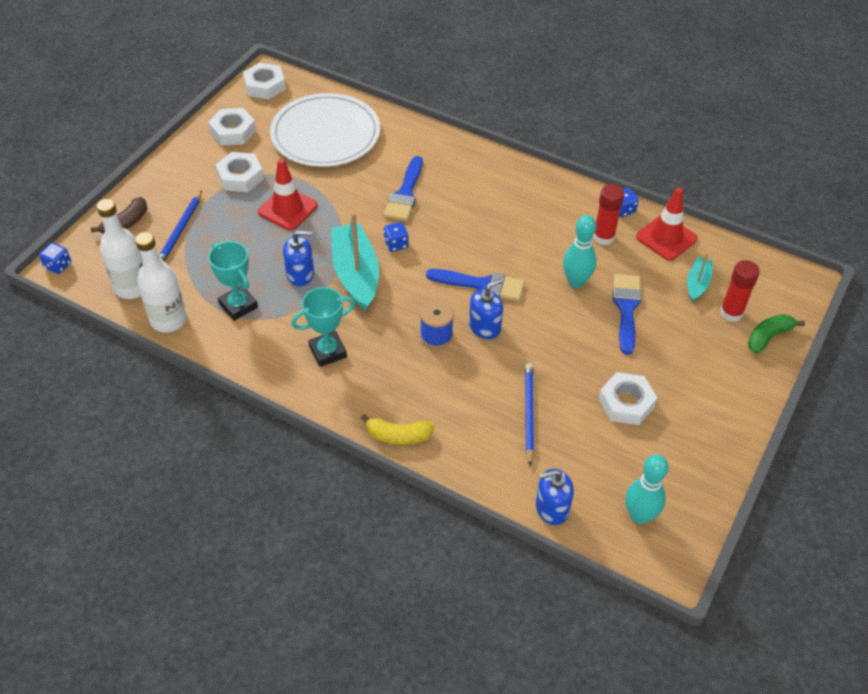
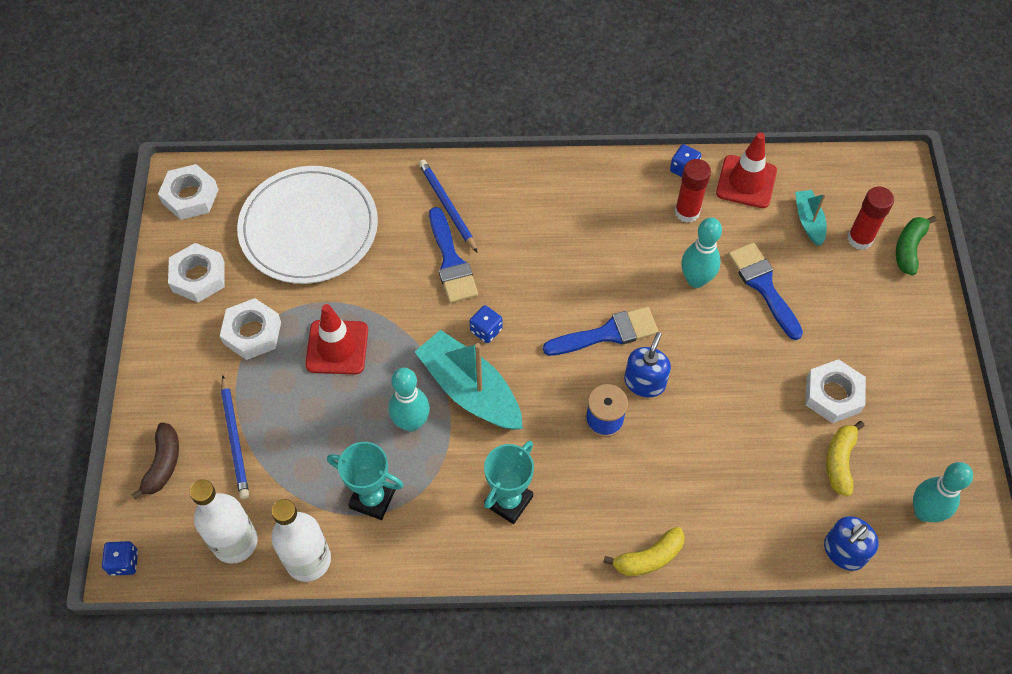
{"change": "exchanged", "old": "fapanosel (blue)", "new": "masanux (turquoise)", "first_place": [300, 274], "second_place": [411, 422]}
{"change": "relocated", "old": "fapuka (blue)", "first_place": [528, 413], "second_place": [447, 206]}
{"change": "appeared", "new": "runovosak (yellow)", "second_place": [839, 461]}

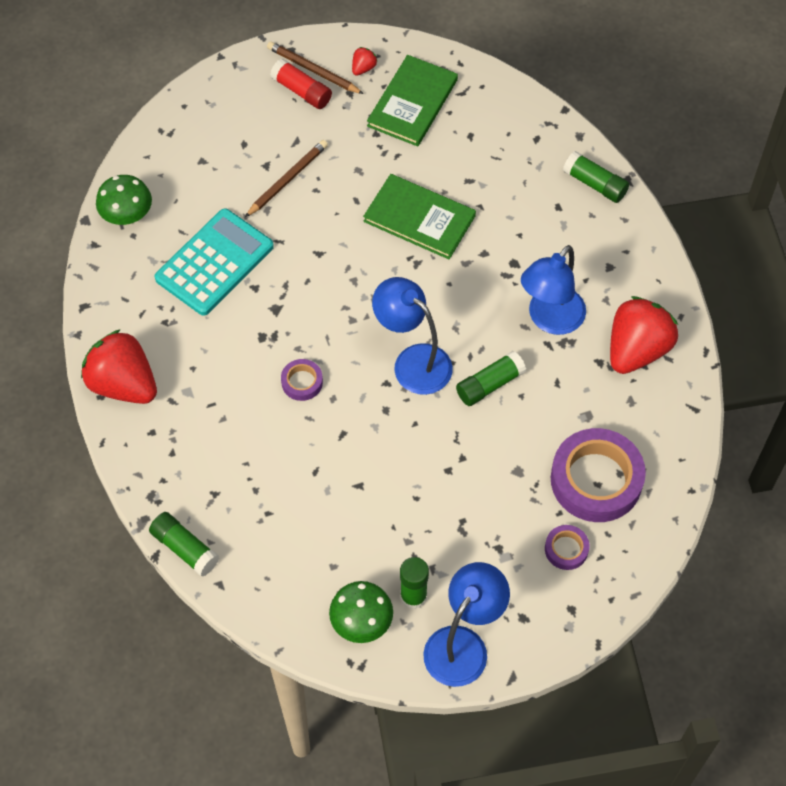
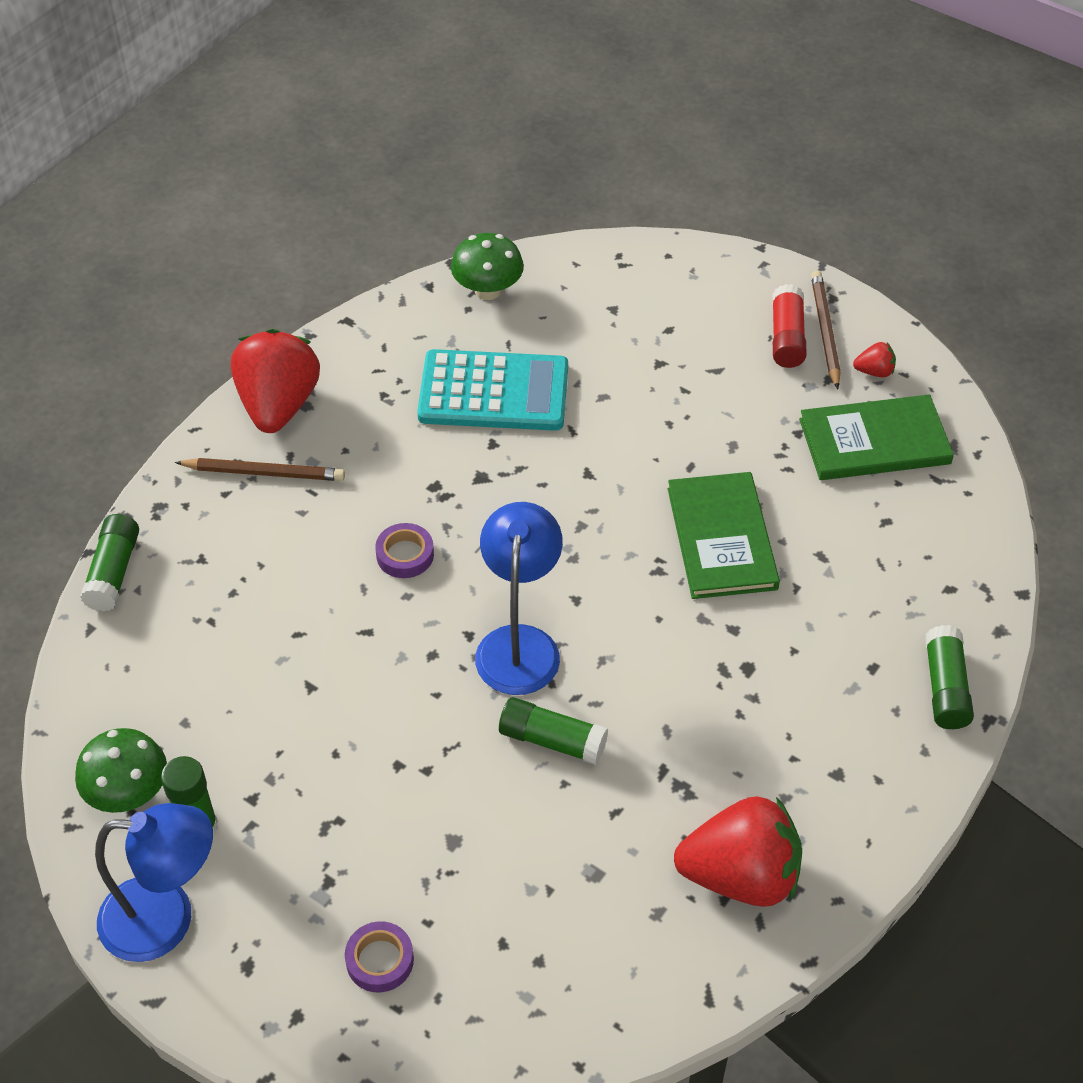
{"change": "relocated", "old": "fapuka (brown)", "first_place": [287, 180], "second_place": [264, 473]}
{"change": "missing", "old": "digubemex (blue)", "first_place": [550, 320]}
{"change": "missing", "old": "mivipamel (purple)", "first_place": [596, 480]}

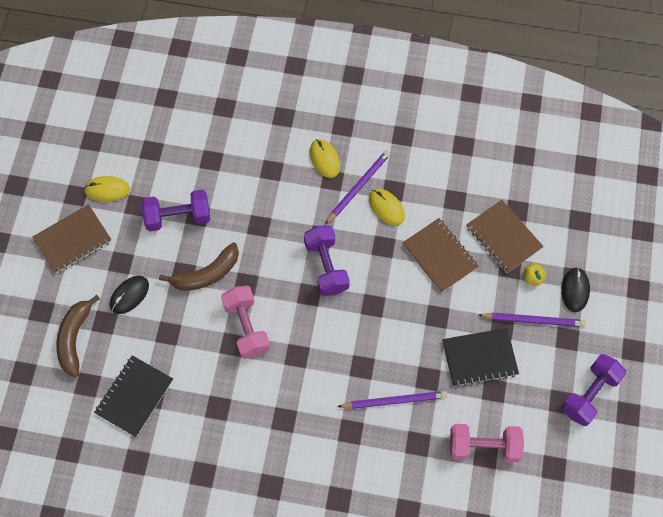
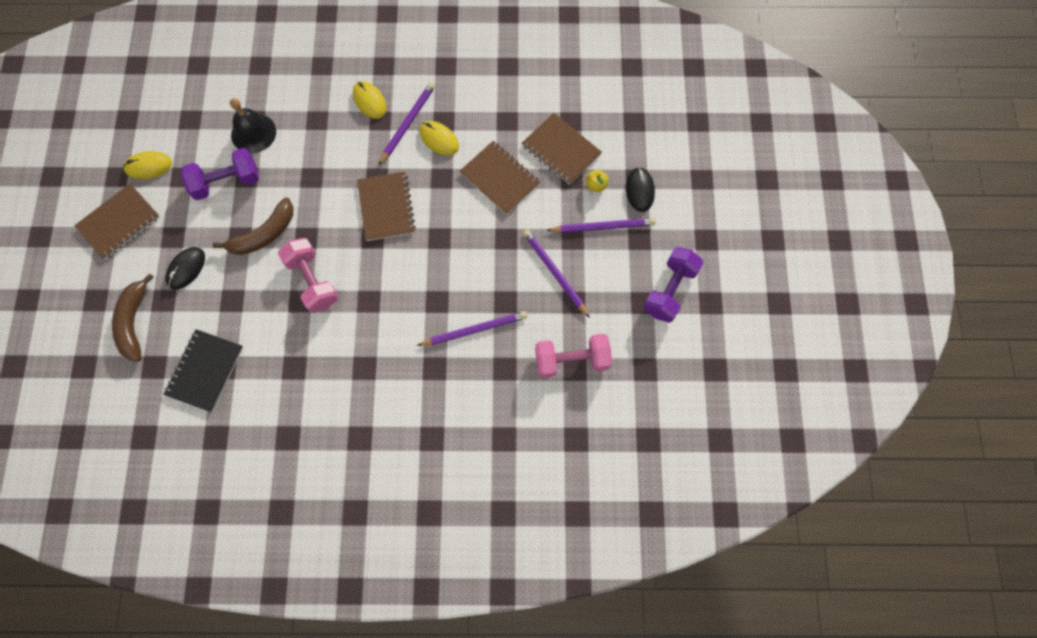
{"change": "exchanged", "old": "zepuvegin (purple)", "new": "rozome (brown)", "first_place": [326, 266], "second_place": [386, 207]}
{"change": "exchanged", "old": "rozome (black)", "new": "fapuka (purple)", "first_place": [479, 358], "second_place": [554, 273]}
{"change": "appeared", "new": "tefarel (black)", "second_place": [253, 133]}

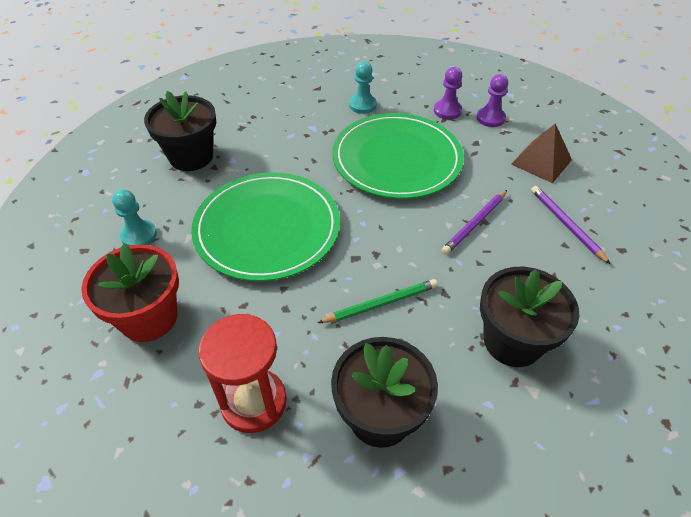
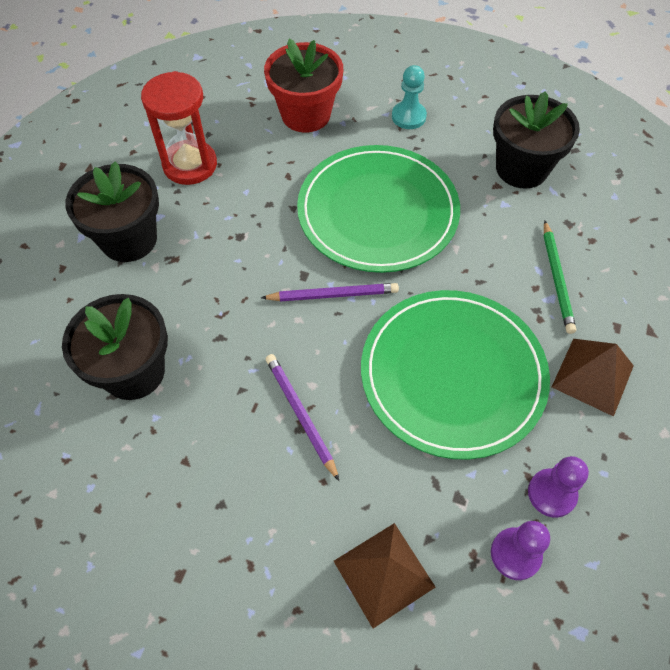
{"change": "exchanged", "old": "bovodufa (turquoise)", "new": "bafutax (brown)", "first_place": [362, 105], "second_place": [592, 376]}
{"change": "relocated", "old": "fapuka (purple)", "first_place": [566, 225], "second_place": [332, 295]}
{"change": "relocated", "old": "fapuka (green)", "first_place": [381, 304], "second_place": [556, 278]}

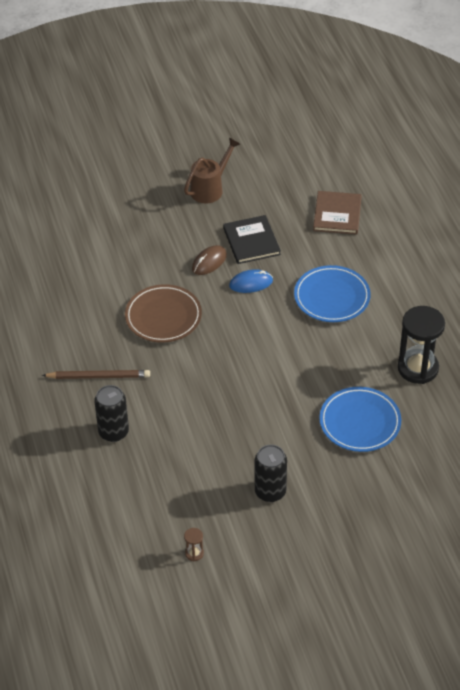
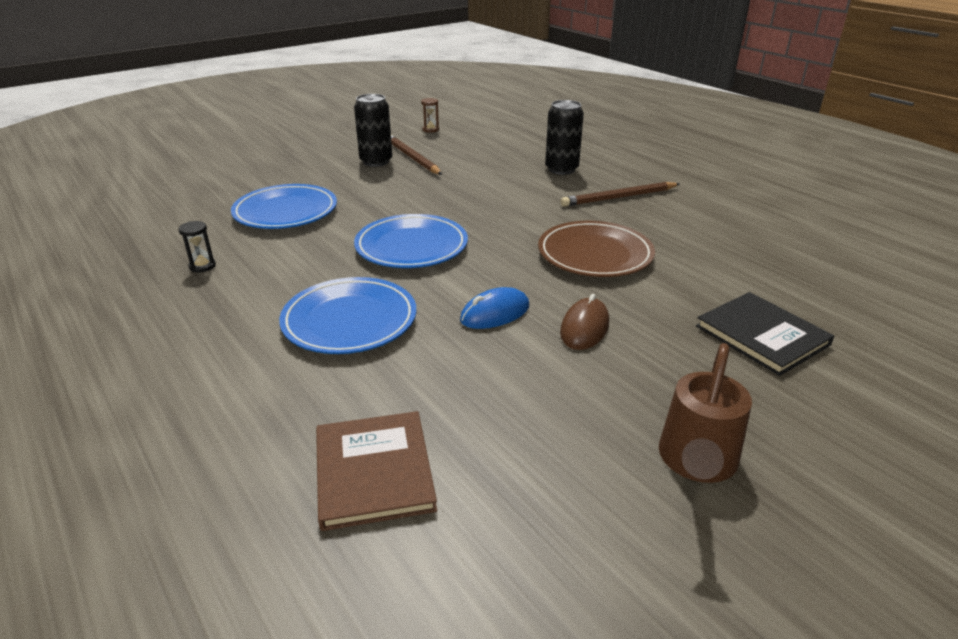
{"change": "relocated", "old": "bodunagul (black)", "first_place": [251, 241], "second_place": [762, 335]}
{"change": "size", "old": "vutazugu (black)", "first_place": [418, 368], "second_place": [202, 266], "factor": 0.41}
{"change": "appeared", "new": "fapuka (brown)", "second_place": [412, 158]}
{"change": "appeared", "new": "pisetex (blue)", "second_place": [411, 247]}

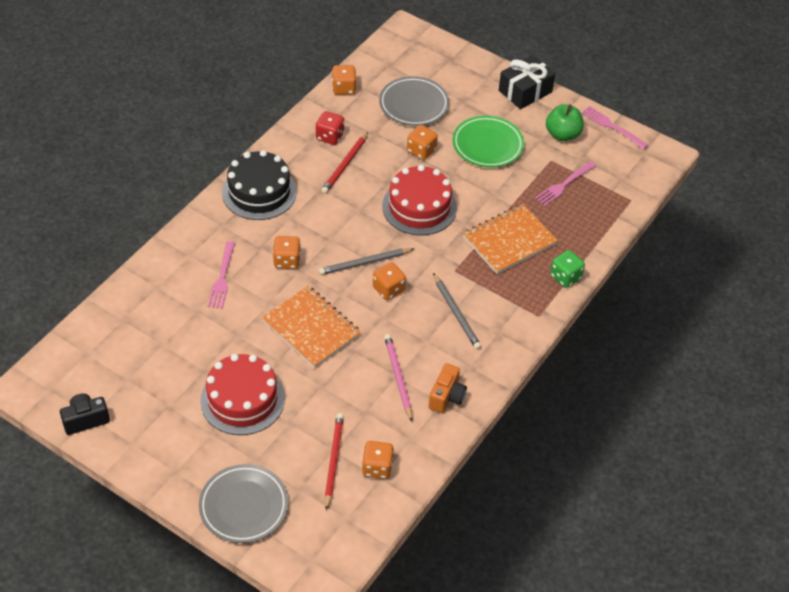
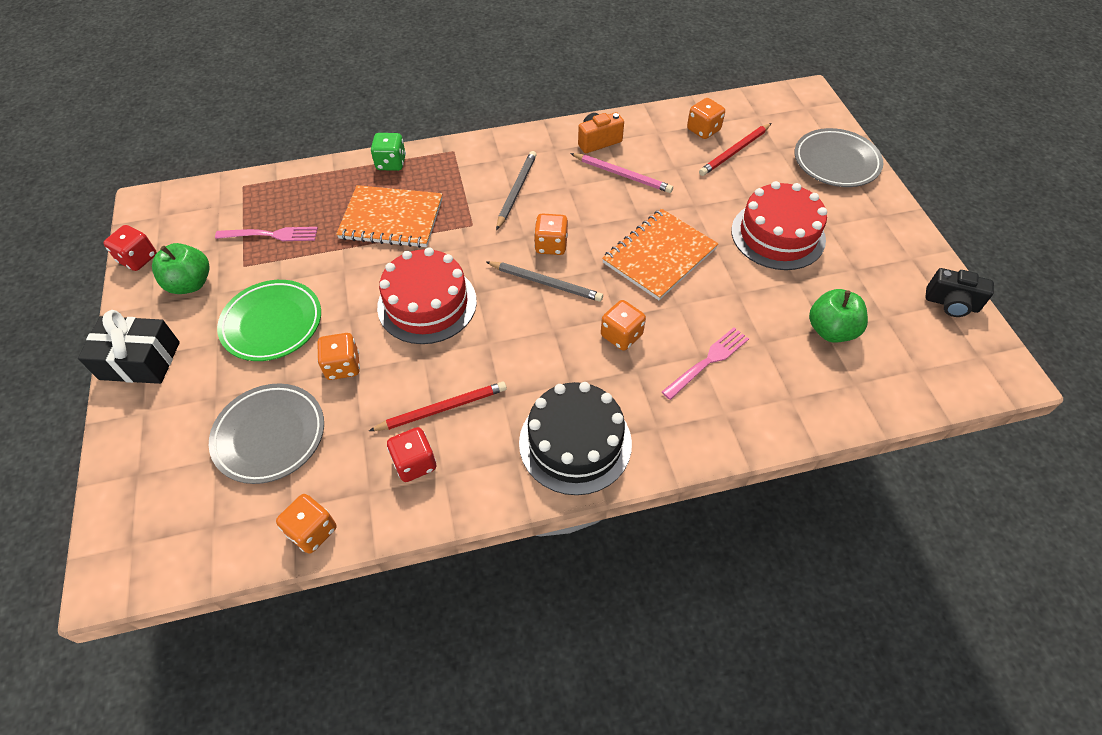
{"change": "exchanged", "old": "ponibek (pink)", "new": "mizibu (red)", "first_place": [612, 127], "second_place": [138, 259]}
{"change": "spun", "old": "rozome (orange)", "first_place": [311, 328], "second_place": [659, 256], "degrees": 45}
{"change": "spun", "old": "fapuka (pink)", "first_place": [398, 377], "second_place": [622, 175], "degrees": -90}
{"change": "appeared", "new": "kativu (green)", "second_place": [831, 330]}

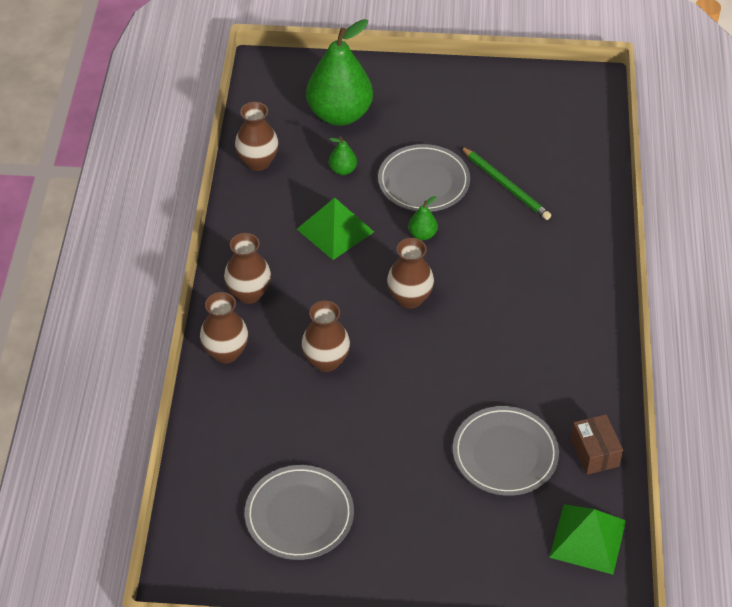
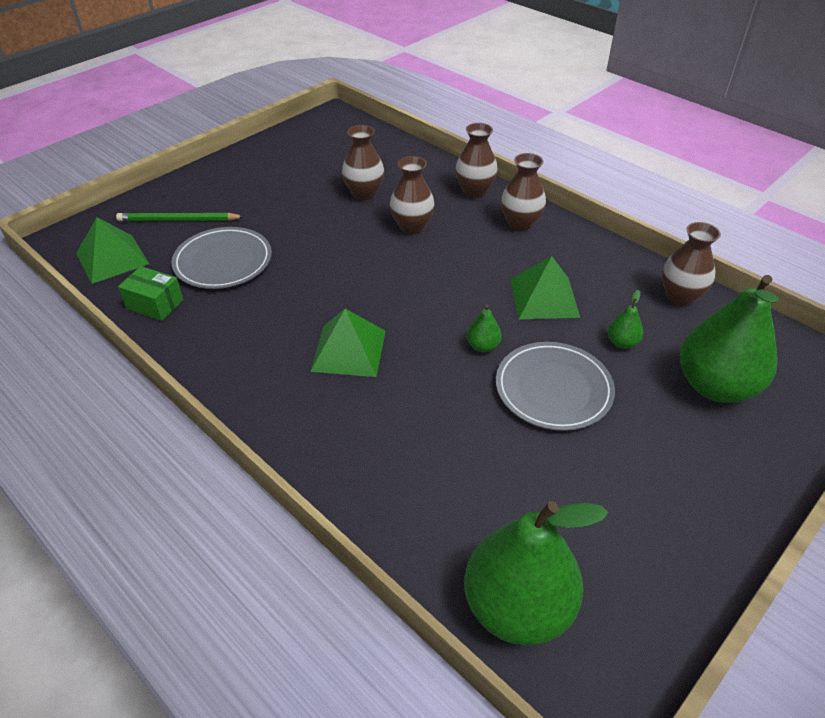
{"change": "relocated", "old": "fapuka (green)", "first_place": [506, 185], "second_place": [178, 220]}
{"change": "relocated", "old": "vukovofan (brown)", "first_place": [409, 298], "second_place": [364, 193]}
{"change": "colour", "old": "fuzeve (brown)", "new": "fuzeve (green)", "first_place": [594, 452], "second_place": [155, 304]}
{"change": "missing", "old": "pisetex (grey)", "first_place": [299, 515]}
{"change": "appeared", "new": "bafutax (green)", "second_place": [348, 350]}
{"change": "appeared", "new": "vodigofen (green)", "second_place": [517, 607]}

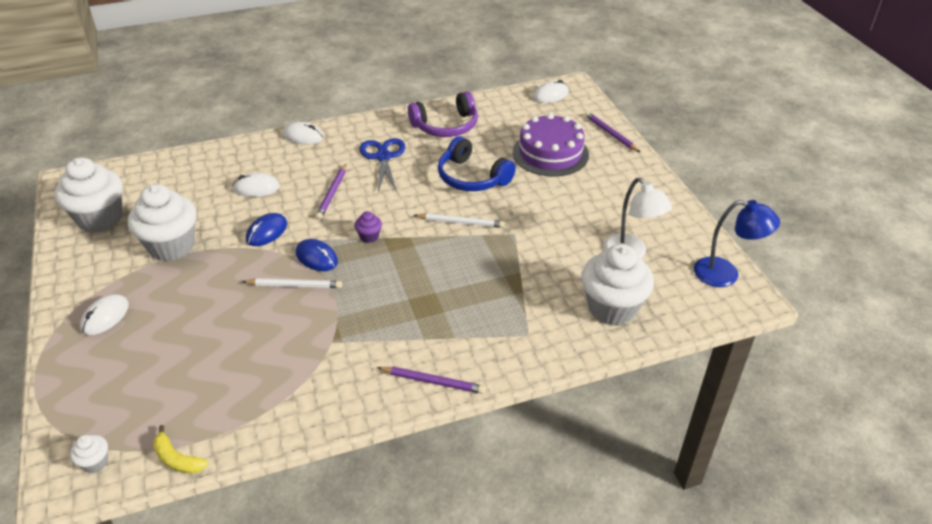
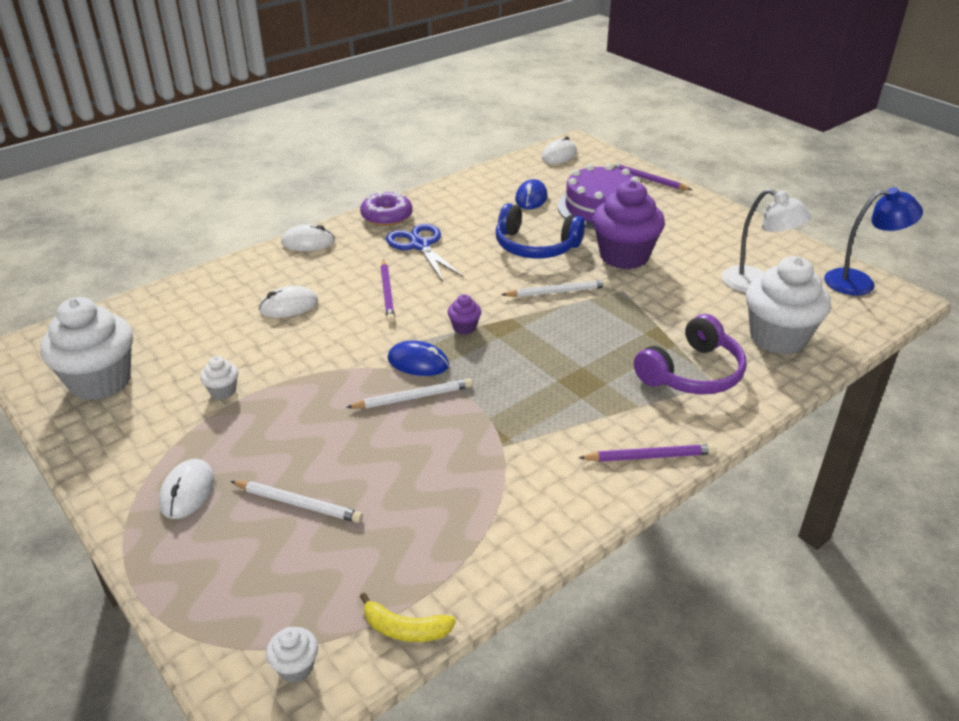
{"change": "relocated", "old": "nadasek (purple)", "first_place": [446, 126], "second_place": [692, 373]}
{"change": "size", "old": "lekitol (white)", "first_place": [171, 246], "second_place": [223, 391], "factor": 0.43}
{"change": "relocated", "old": "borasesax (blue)", "first_place": [266, 232], "second_place": [531, 198]}
{"change": "appeared", "new": "lekitol (purple)", "second_place": [624, 256]}
{"change": "appeared", "new": "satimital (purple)", "second_place": [386, 216]}
{"change": "appeared", "new": "fapuka (white)", "second_place": [298, 504]}

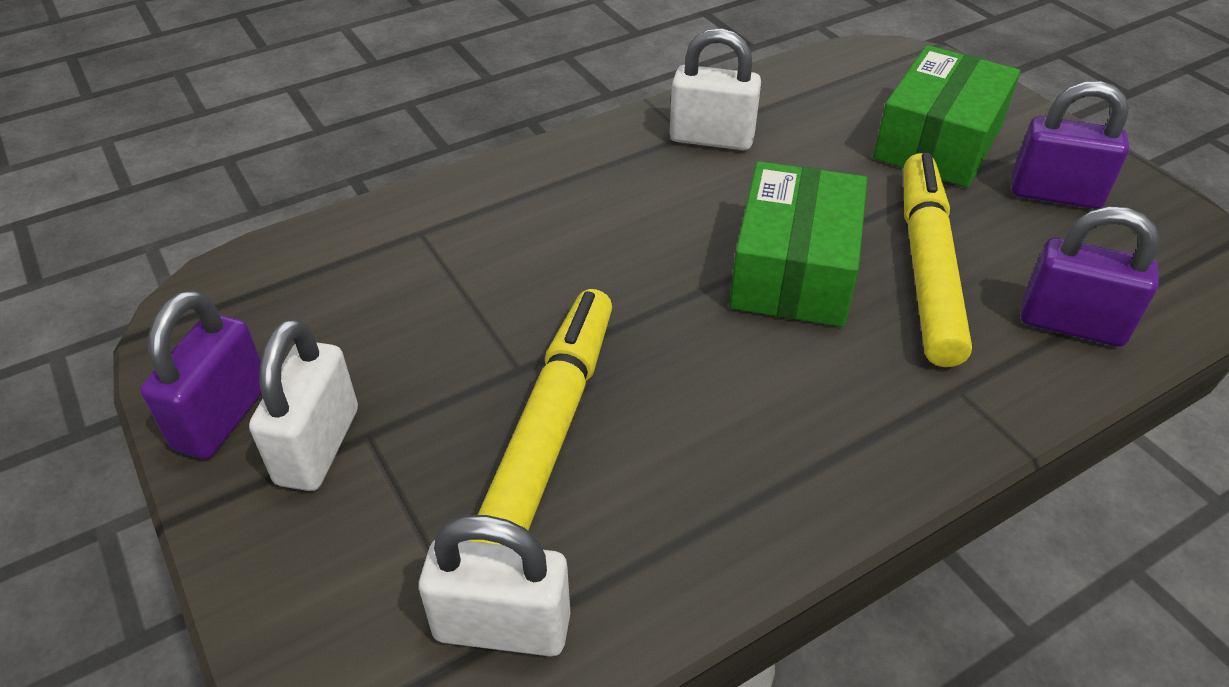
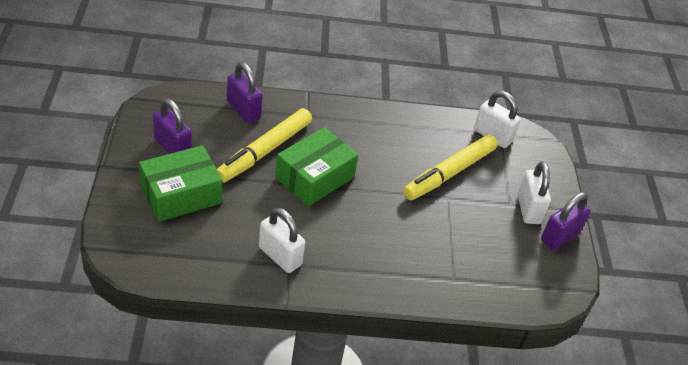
{"change": "spun", "old": "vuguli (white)", "first_place": [318, 446], "second_place": [528, 209], "degrees": -45}

